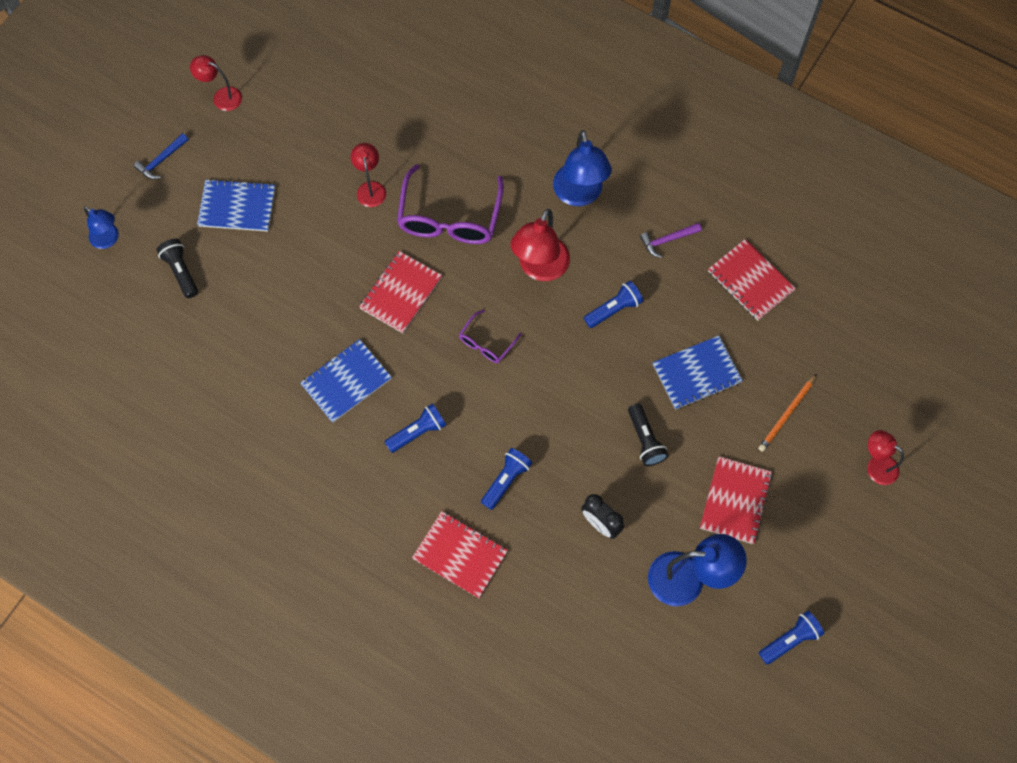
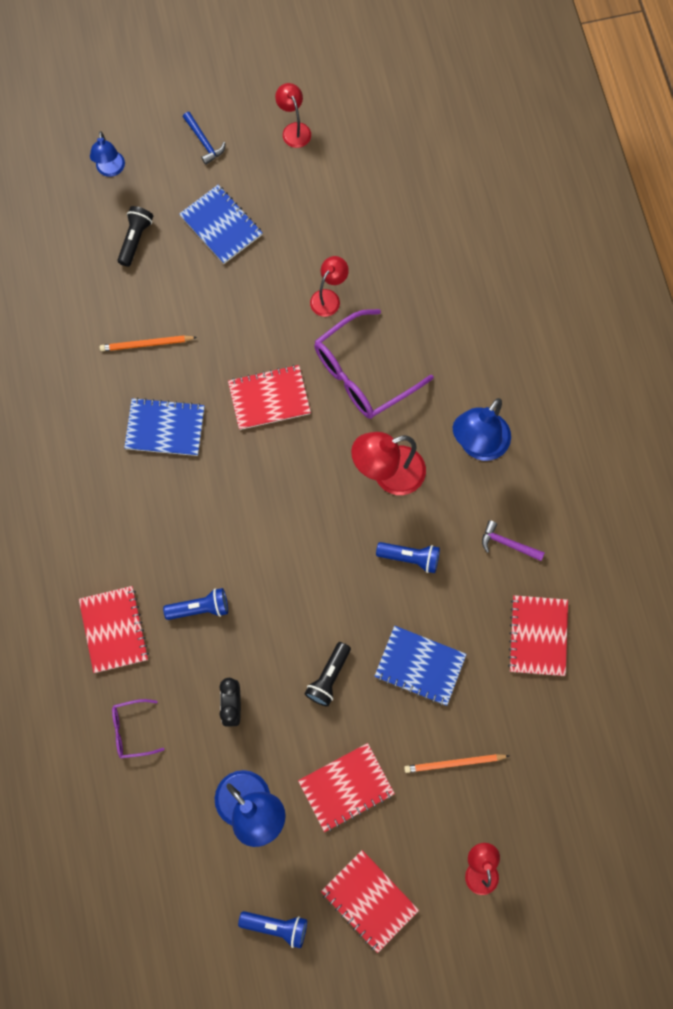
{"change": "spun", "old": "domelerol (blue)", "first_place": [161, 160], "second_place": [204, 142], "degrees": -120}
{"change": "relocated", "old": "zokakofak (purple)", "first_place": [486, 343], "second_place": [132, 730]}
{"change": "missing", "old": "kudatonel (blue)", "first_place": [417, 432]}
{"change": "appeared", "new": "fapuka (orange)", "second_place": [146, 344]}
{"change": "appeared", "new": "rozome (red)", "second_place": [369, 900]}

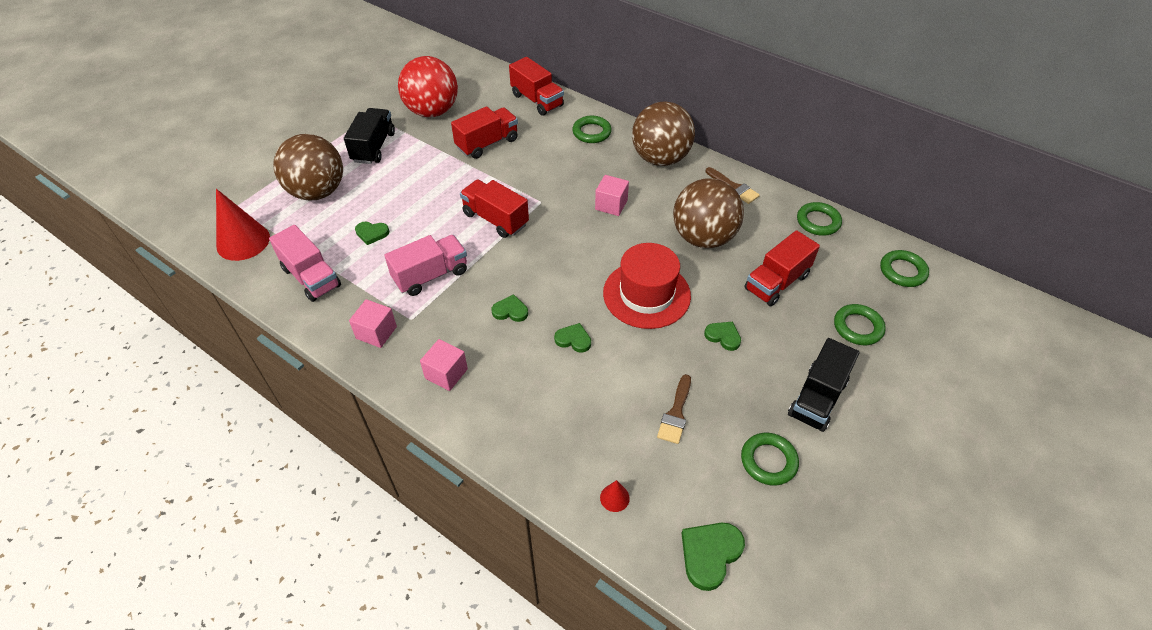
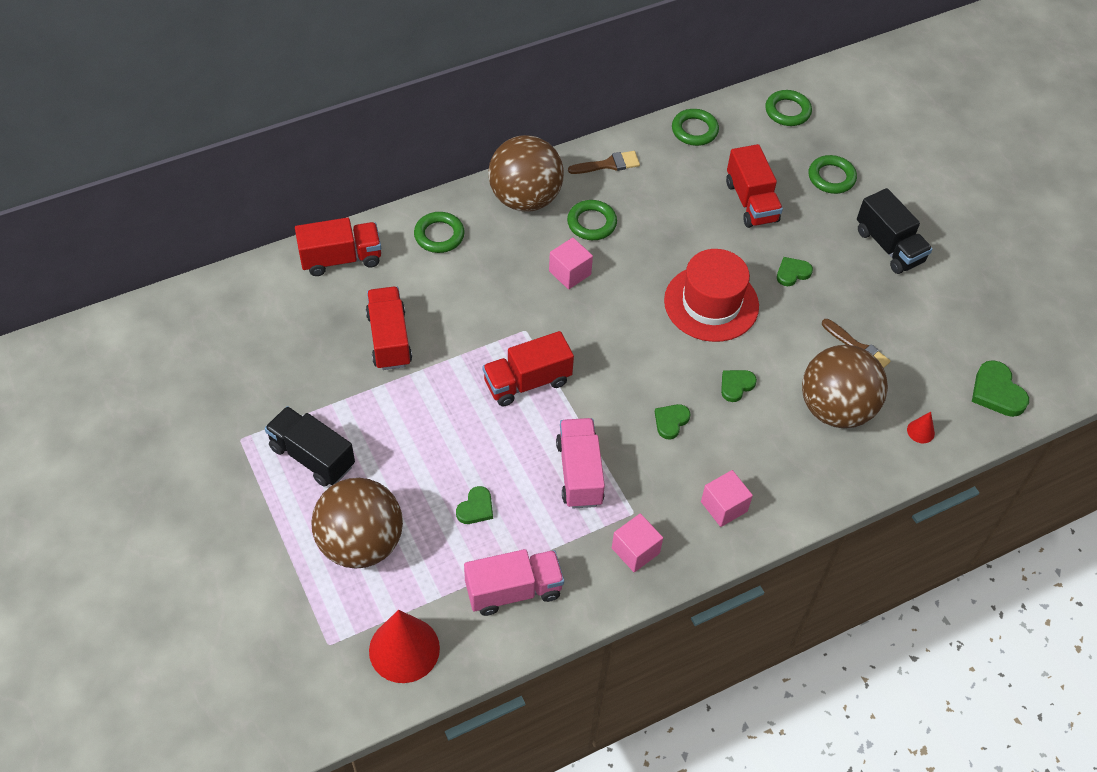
{"change": "missing", "old": "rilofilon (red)", "first_place": [432, 111]}
{"change": "relocated", "old": "rilofilon (brown)", "first_place": [703, 238], "second_place": [835, 409]}
{"change": "relocated", "old": "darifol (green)", "first_place": [768, 461], "second_place": [591, 223]}

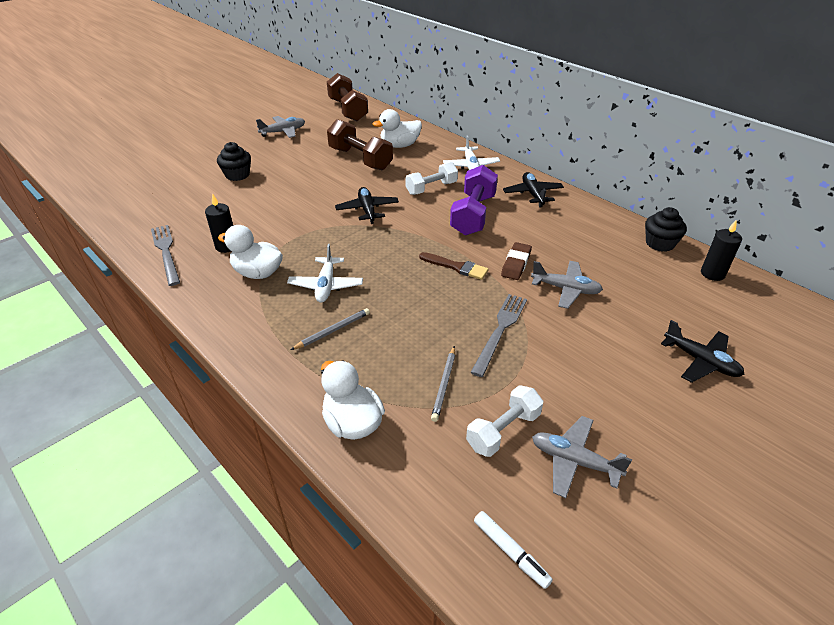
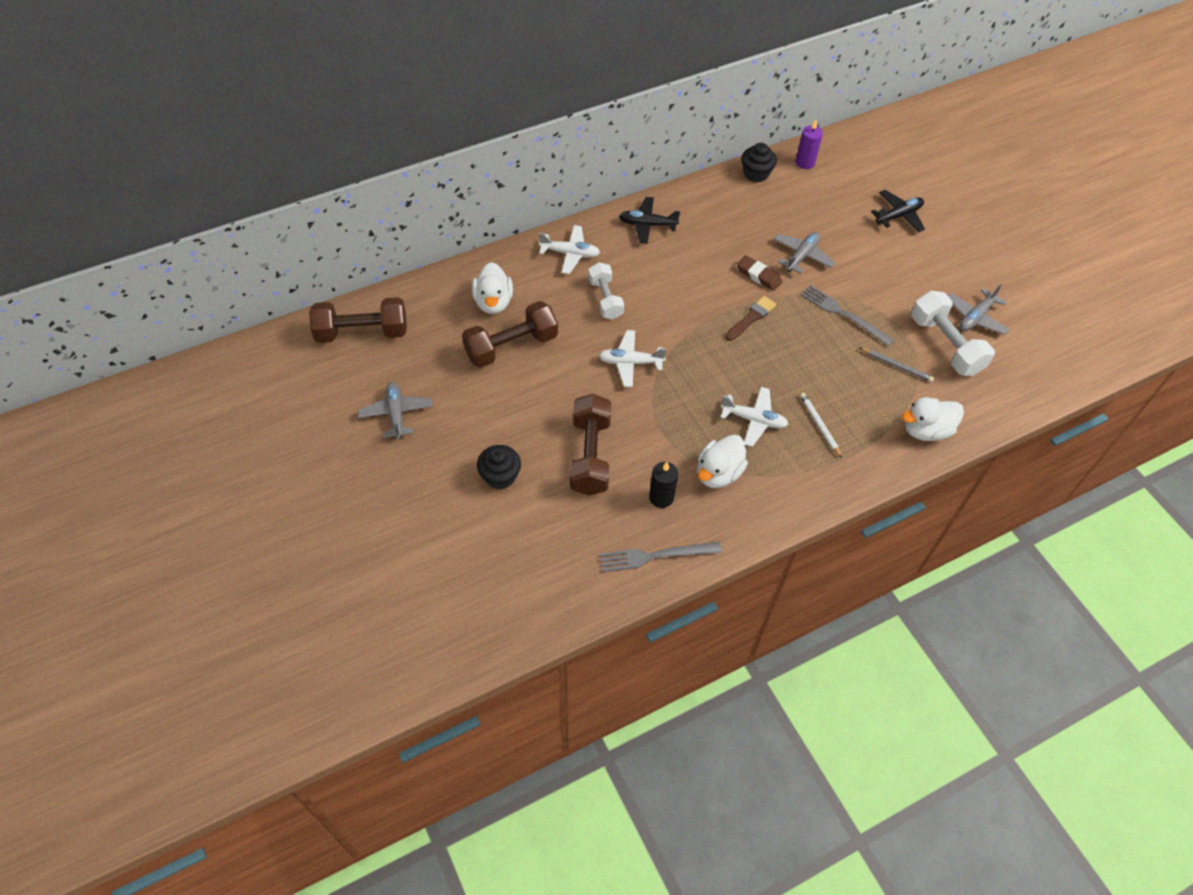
{"change": "missing", "old": "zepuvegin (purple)", "first_place": [473, 215]}
{"change": "colour", "old": "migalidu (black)", "new": "migalidu (white)", "first_place": [367, 210], "second_place": [630, 362]}
{"change": "colour", "old": "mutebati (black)", "new": "mutebati (purple)", "first_place": [712, 274], "second_place": [805, 163]}
{"change": "colour", "old": "fapuka (grey)", "new": "fapuka (white)", "first_place": [333, 331], "second_place": [819, 425]}
{"change": "size", "old": "zepuvegin (white)", "first_place": [503, 431], "second_place": [945, 345], "factor": 1.51}
{"change": "missing", "old": "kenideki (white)", "first_place": [510, 552]}
{"change": "appeared", "new": "zepuvegin (brown)", "second_place": [590, 455]}

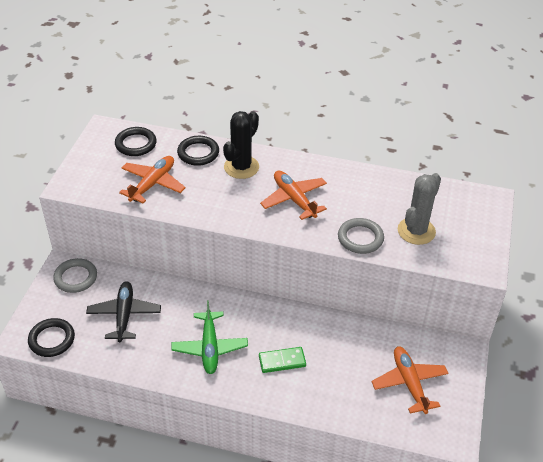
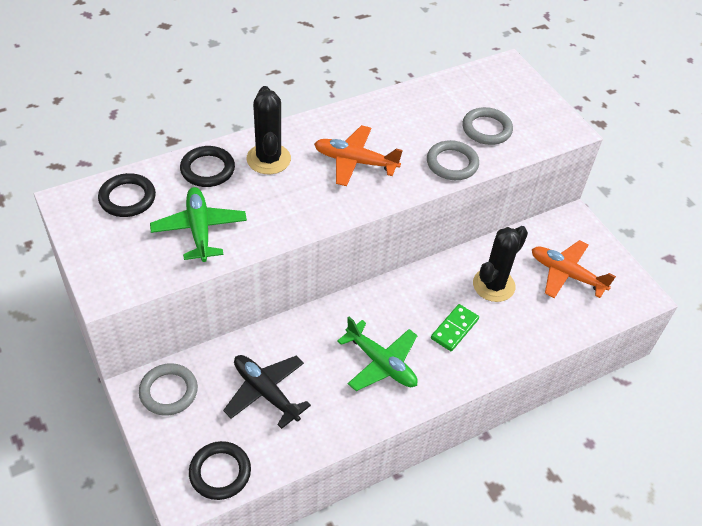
{"change": "colour", "old": "migalidu (orange)", "new": "migalidu (green)", "first_place": [152, 184], "second_place": [199, 229]}
{"change": "exchanged", "old": "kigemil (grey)", "new": "darifol (grey)", "first_place": [416, 231], "second_place": [486, 129]}
{"change": "appeared", "new": "kigemil (black)", "second_place": [493, 285]}

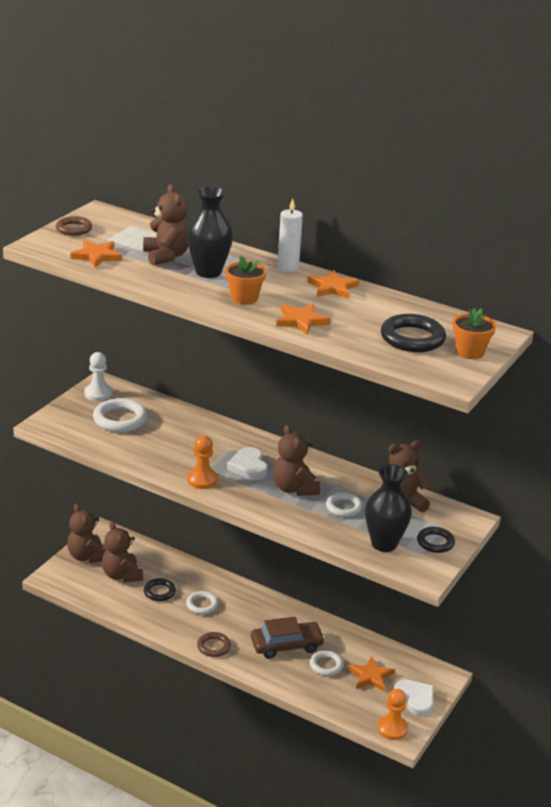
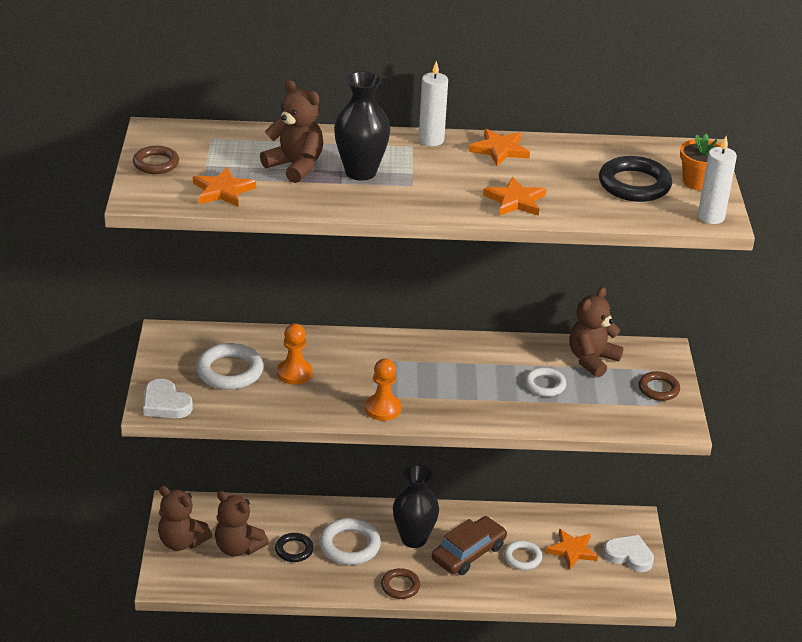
{"change": "missing", "old": "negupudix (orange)", "first_place": [244, 298]}
{"change": "missing", "old": "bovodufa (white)", "first_place": [98, 394]}
{"change": "missing", "old": "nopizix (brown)", "first_place": [294, 488]}
{"change": "relocated", "old": "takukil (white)", "first_place": [248, 467], "second_place": [165, 403]}
{"change": "relocated", "old": "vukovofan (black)", "first_place": [384, 544], "second_place": [414, 539]}
{"change": "colour", "old": "darifol (black)", "new": "darifol (brown)", "first_place": [435, 542], "second_place": [658, 389]}
{"change": "size", "old": "darifol (white)", "first_place": [202, 605], "second_place": [350, 545], "factor": 1.6}
{"change": "relocated", "old": "bovodufa (orange)", "first_place": [392, 729], "second_place": [294, 373]}
{"change": "appeared", "new": "mutebati (white)", "second_place": [711, 217]}

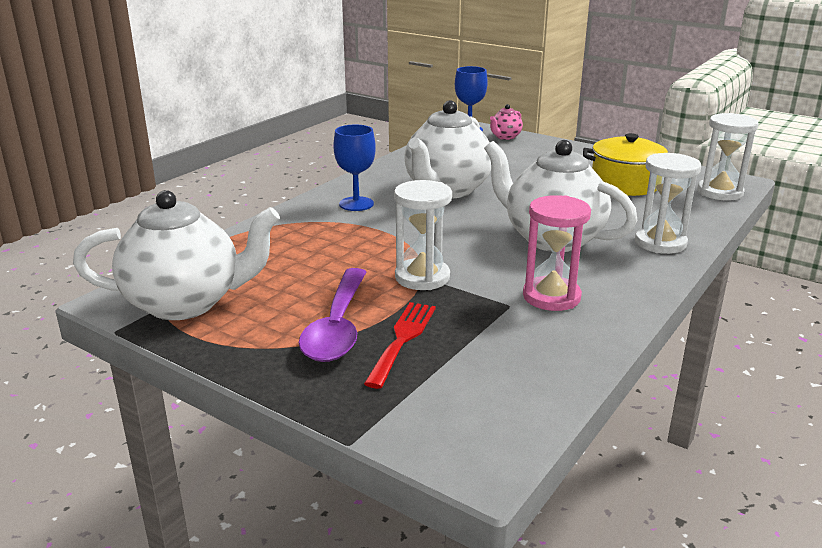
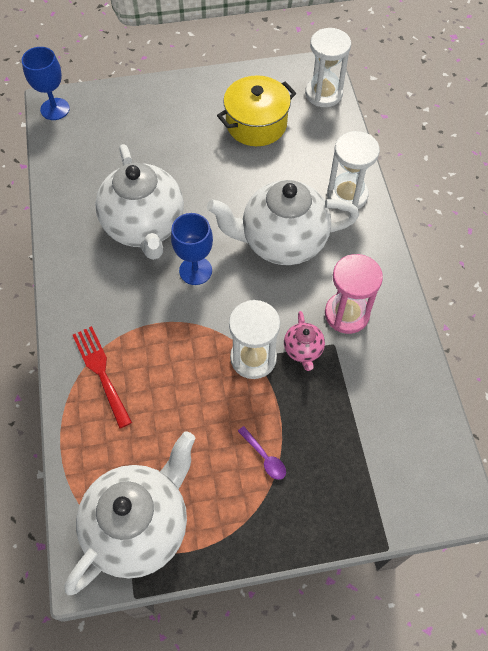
{"change": "relocated", "old": "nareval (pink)", "first_place": [505, 137], "second_place": [303, 350]}
{"change": "relocated", "old": "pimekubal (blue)", "first_place": [356, 204], "second_place": [195, 270]}
{"change": "size", "old": "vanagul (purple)", "first_place": [337, 326], "second_place": [264, 457], "factor": 0.43}
{"change": "relocated", "old": "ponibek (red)", "first_place": [402, 339], "second_place": [101, 371]}

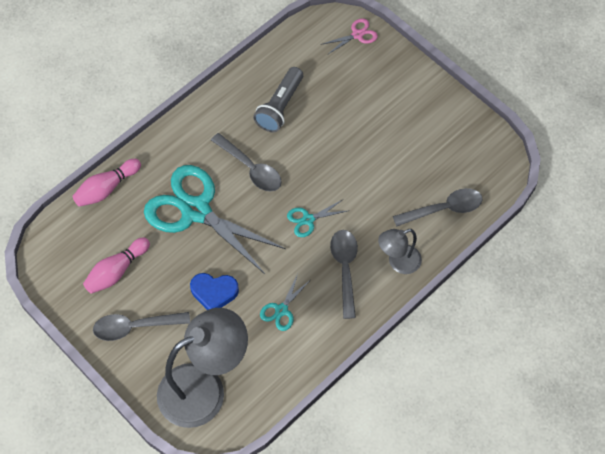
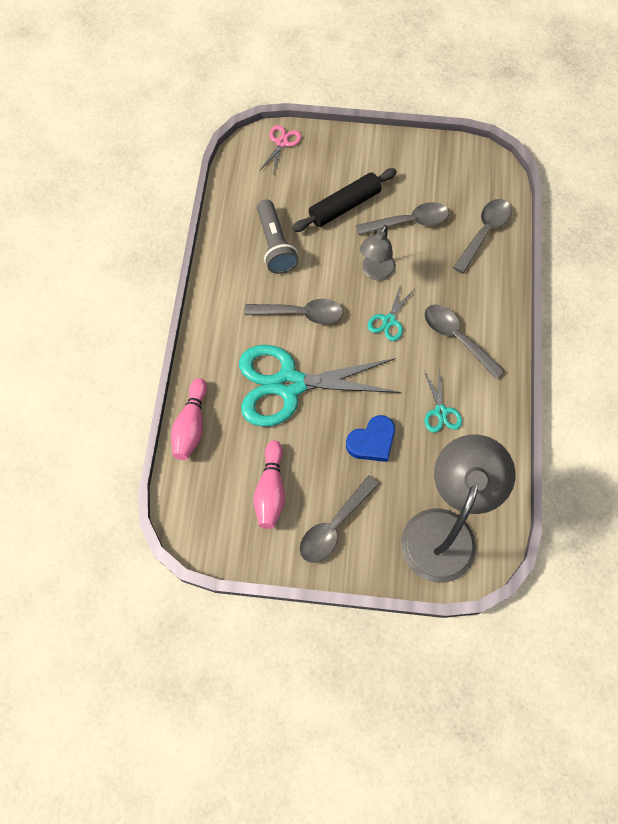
{"change": "relocated", "old": "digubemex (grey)", "first_place": [398, 262], "second_place": [375, 272]}
{"change": "appeared", "new": "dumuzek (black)", "second_place": [344, 206]}
{"change": "appeared", "new": "vanagul (grey)", "second_place": [409, 222]}

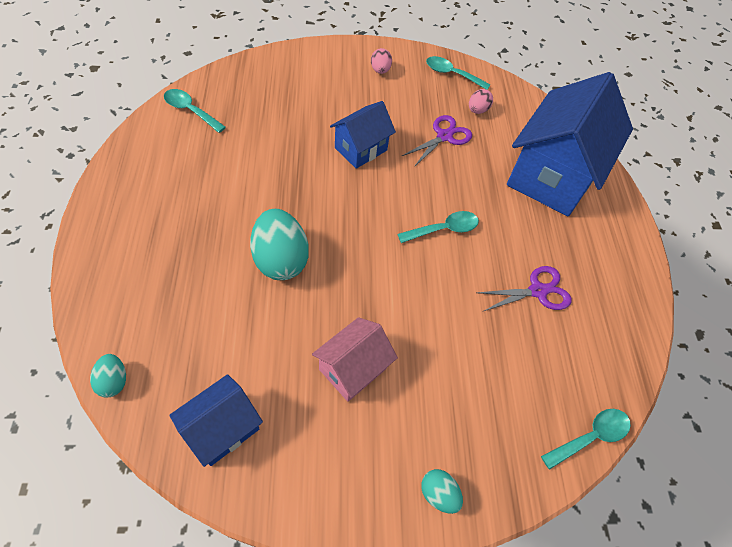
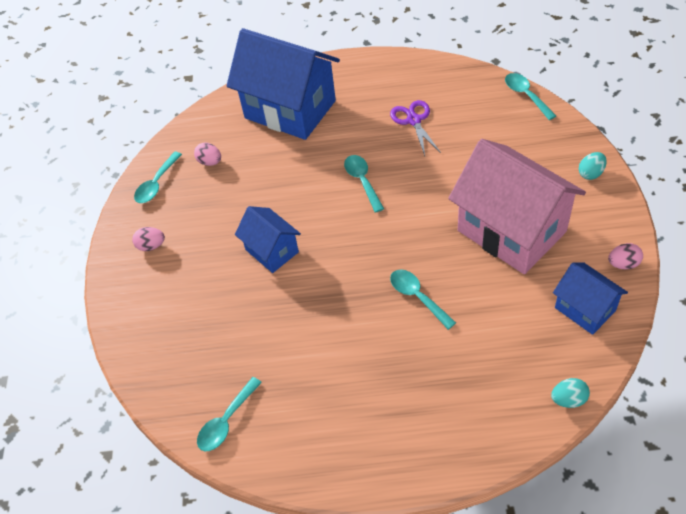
{"change": "missing", "old": "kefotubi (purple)", "first_place": [444, 136]}
{"change": "exchanged", "old": "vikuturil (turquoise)", "new": "vanagul (turquoise)", "first_place": [280, 259], "second_place": [417, 297]}
{"change": "size", "old": "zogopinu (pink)", "first_place": [353, 369], "second_place": [511, 231], "factor": 1.95}
{"change": "appeared", "new": "vikuturil (pink)", "second_place": [623, 264]}

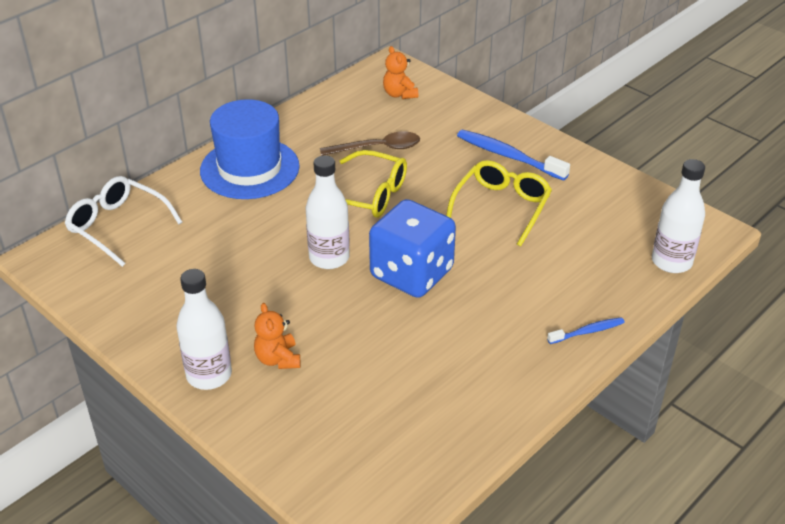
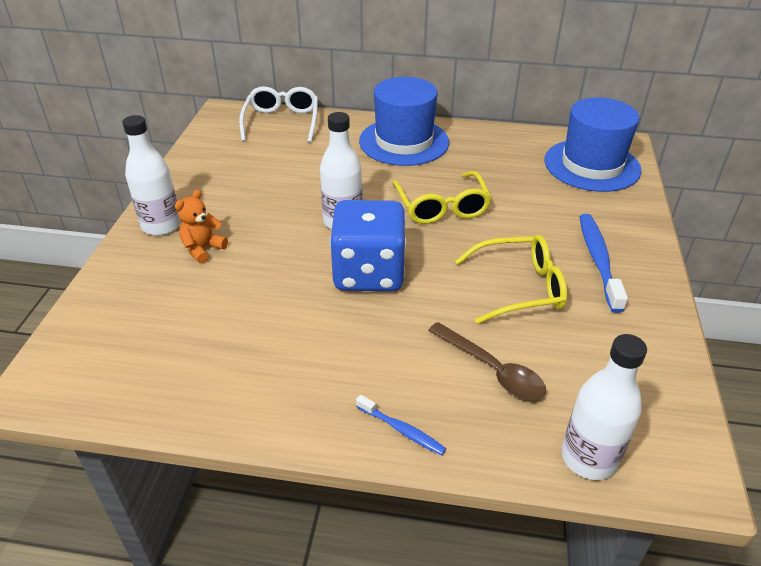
{"change": "exchanged", "old": "nopizix (orange)", "new": "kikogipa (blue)", "first_place": [399, 94], "second_place": [592, 165]}
{"change": "relocated", "old": "vanagul (brown)", "first_place": [378, 148], "second_place": [492, 370]}

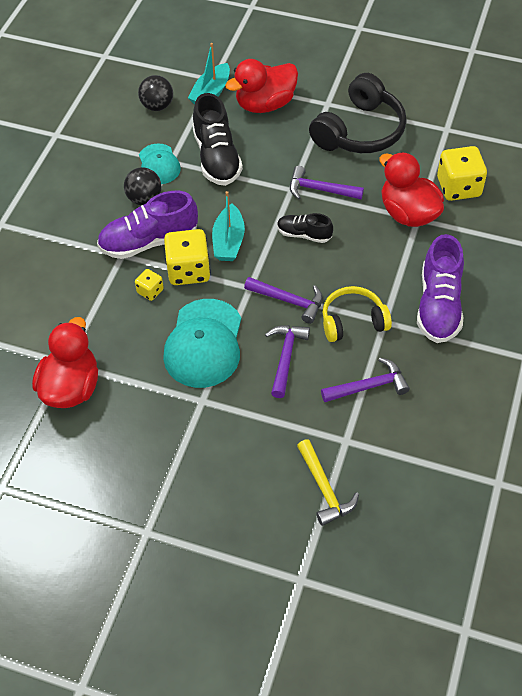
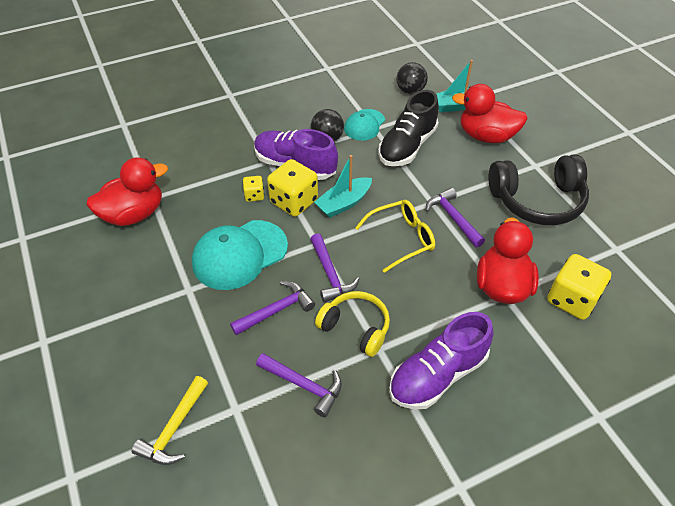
{"change": "exchanged", "old": "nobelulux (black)", "new": "zokakofak (yellow)", "first_place": [304, 234], "second_place": [401, 239]}

